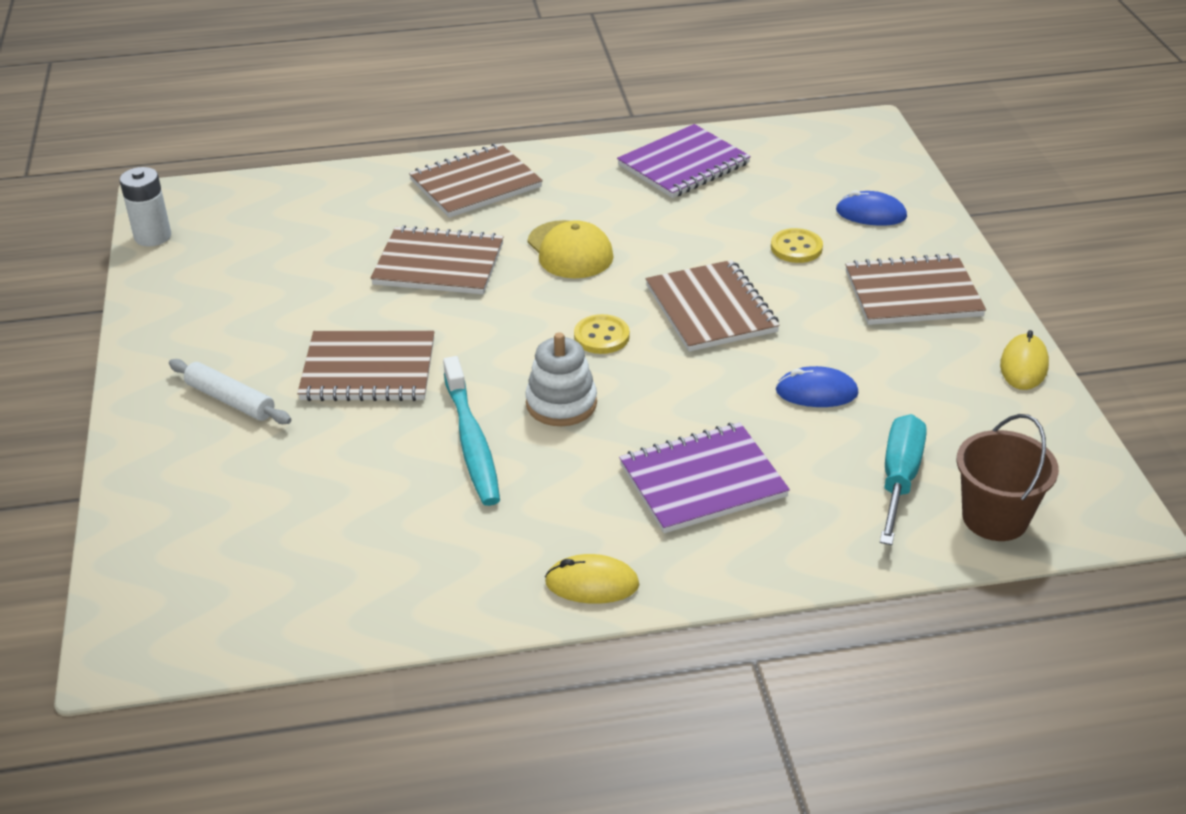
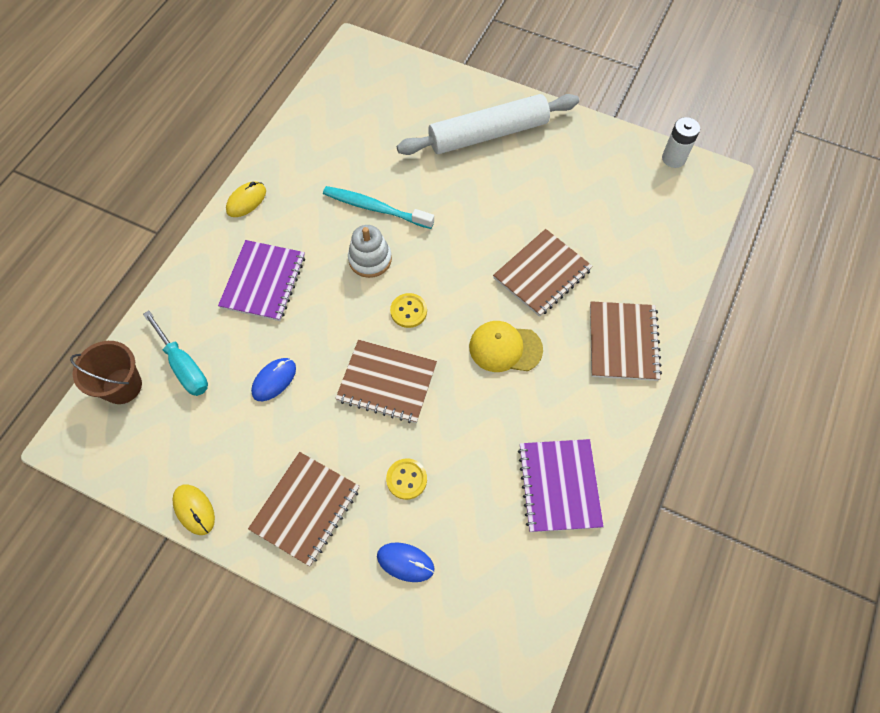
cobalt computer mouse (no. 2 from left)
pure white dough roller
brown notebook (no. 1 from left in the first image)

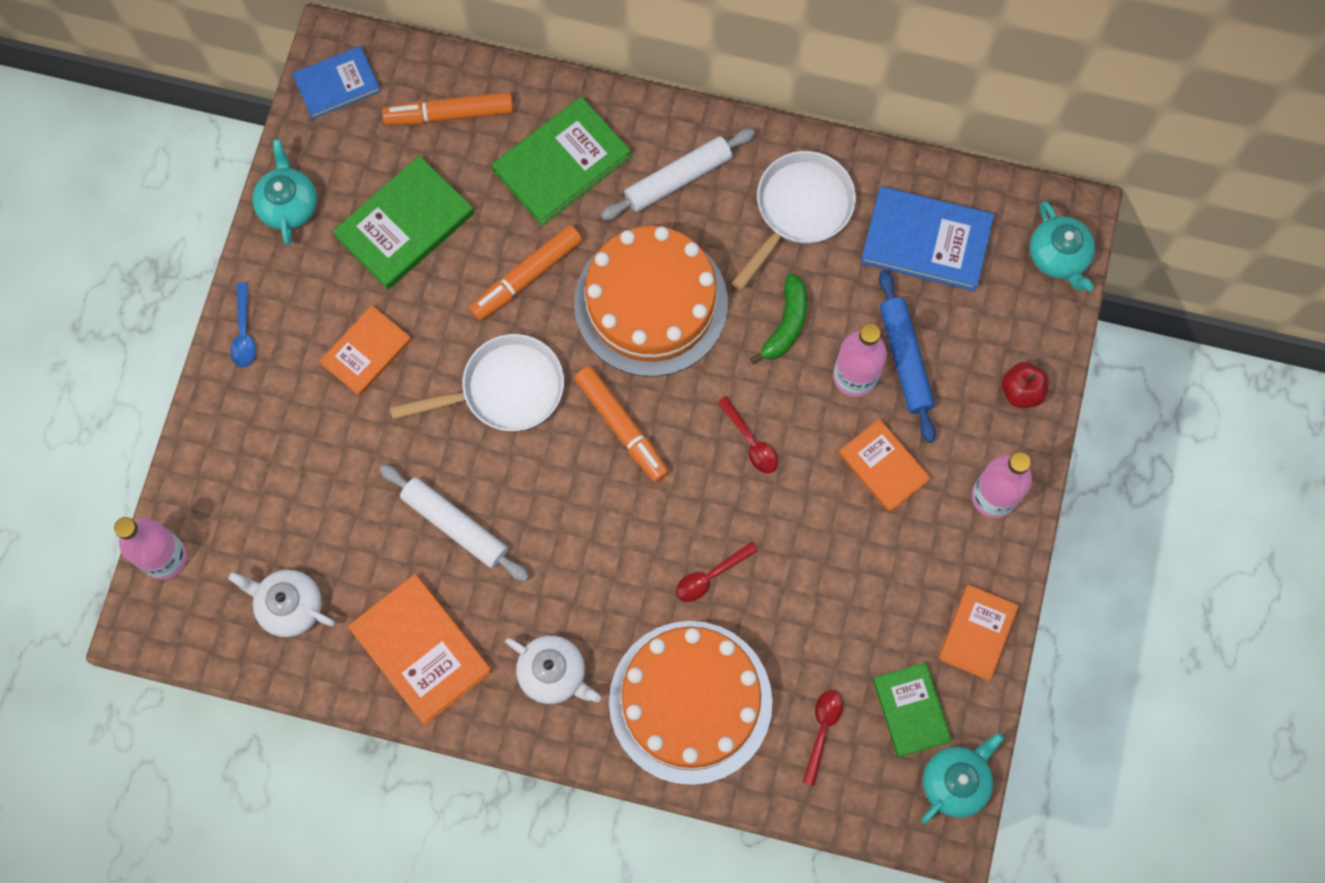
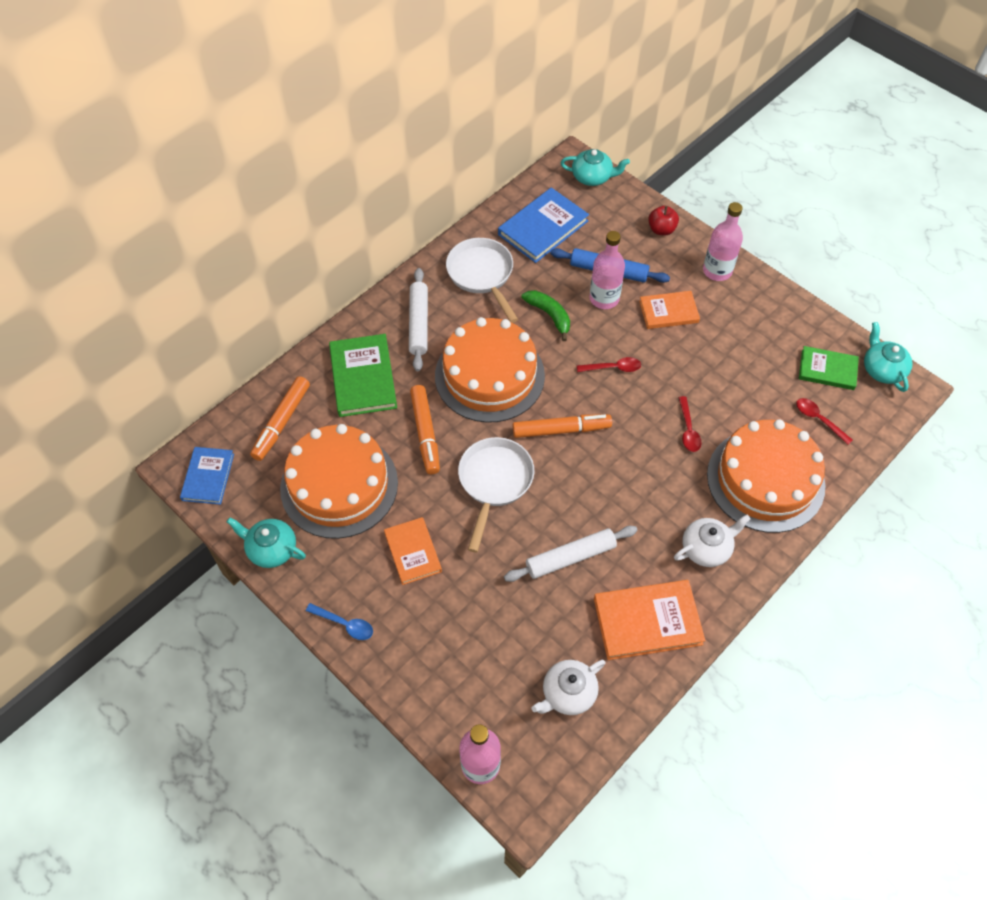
orange cake (no. 1 from left)
orange hardback (no. 4 from left in the first image)

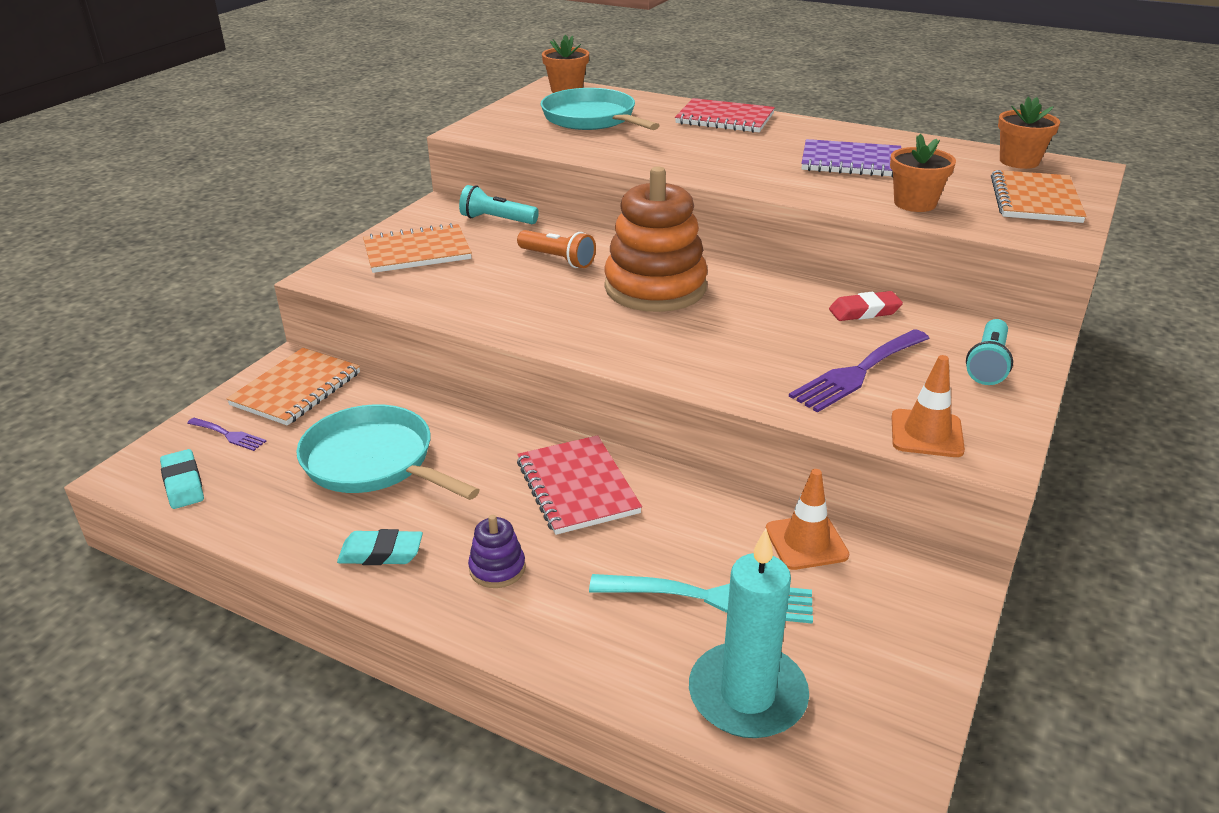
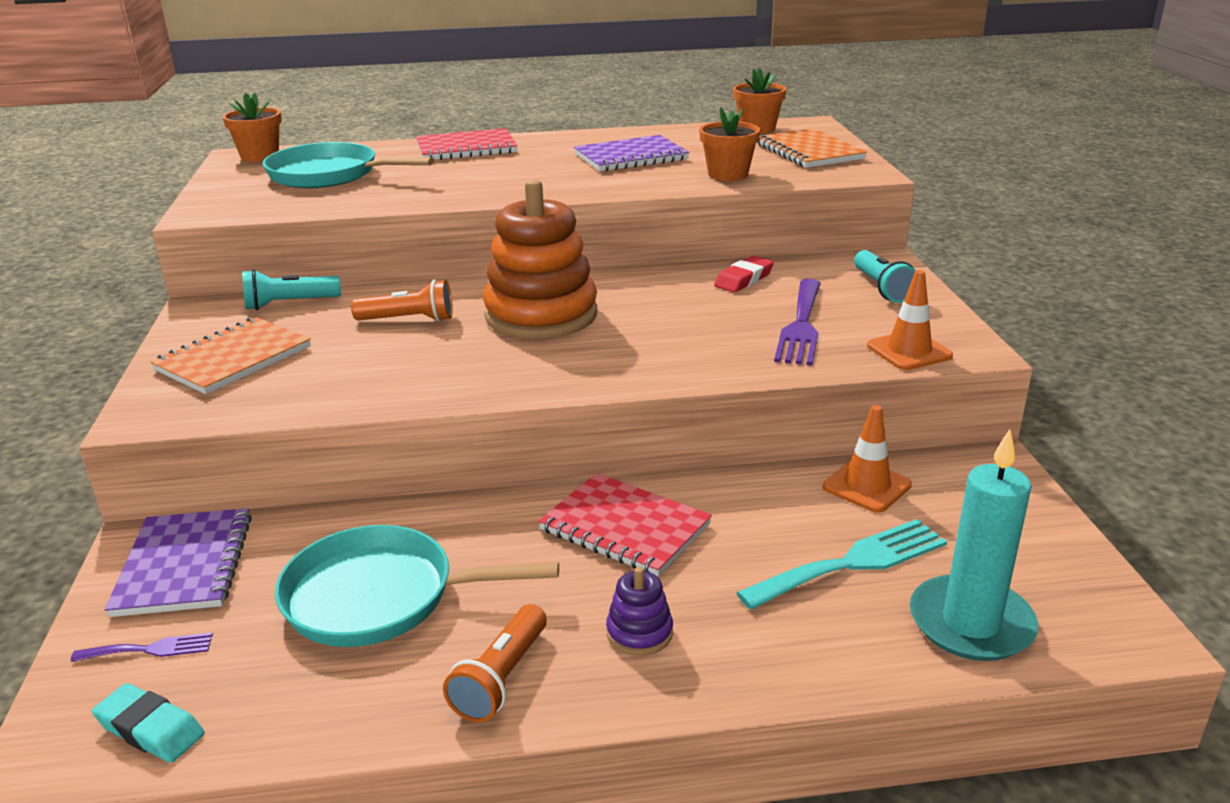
violet notebook (no. 1 from left)
orange pocket torch (no. 2 from left)

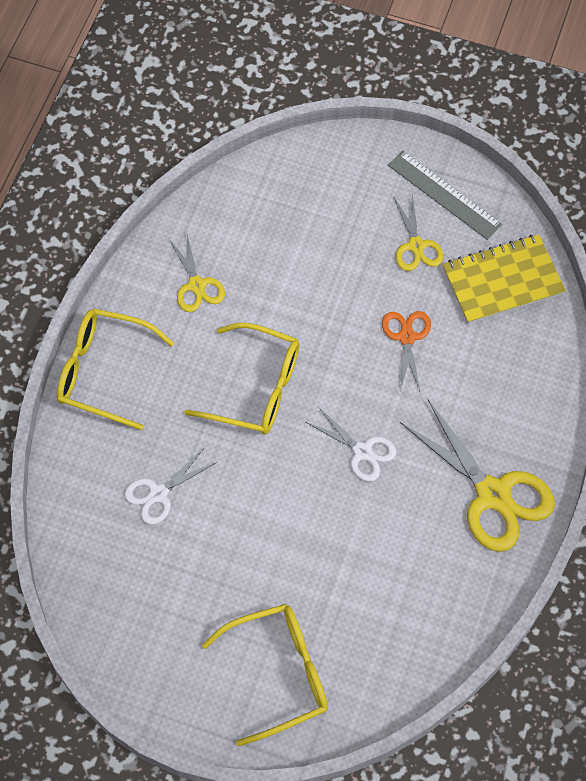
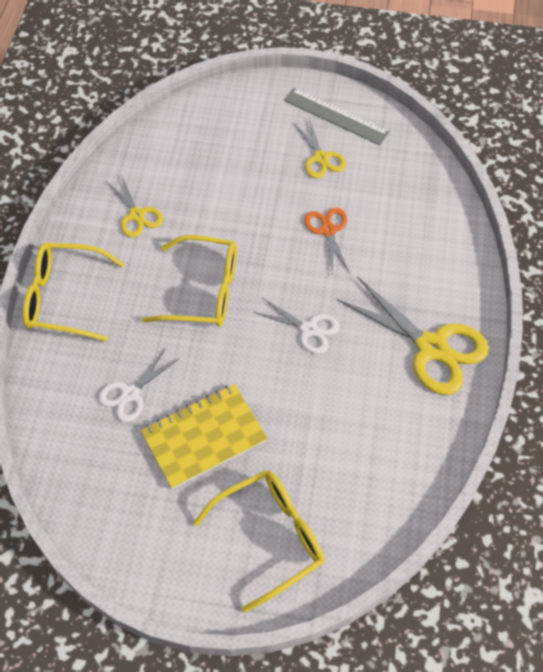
yellow notebook

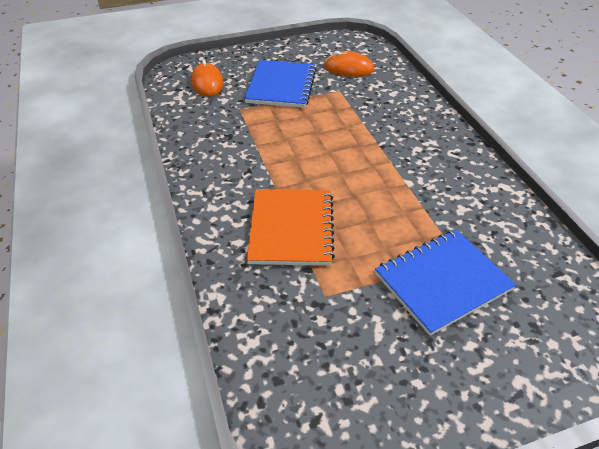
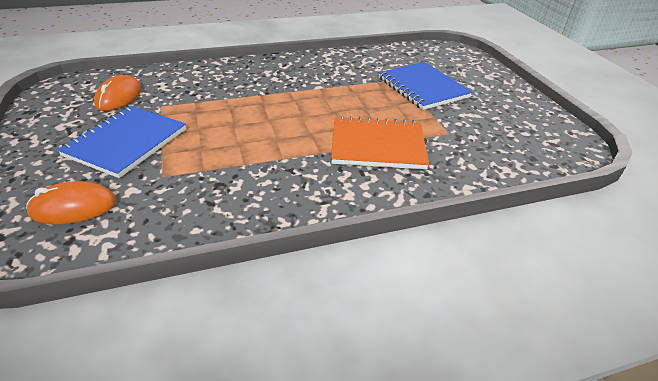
cobalt notebook (no. 1 from left)

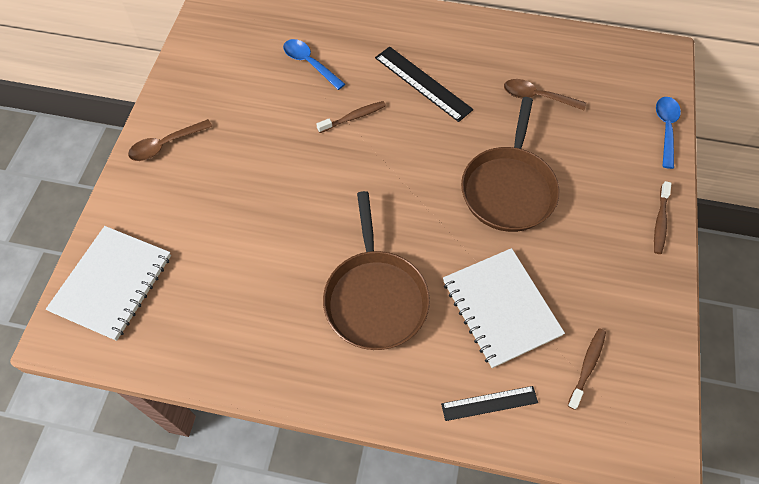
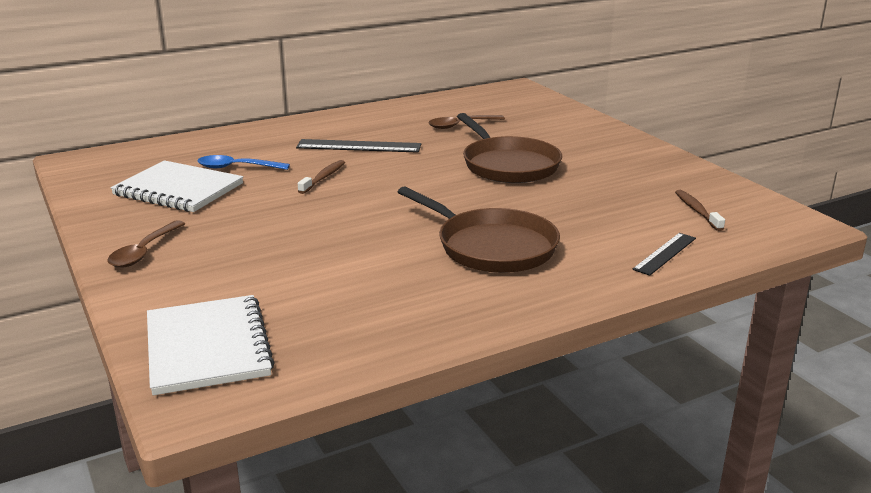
pure white notebook (no. 1 from left)
brown tooth brush (no. 3 from left in the first image)
cobalt teaspoon (no. 2 from left in the first image)

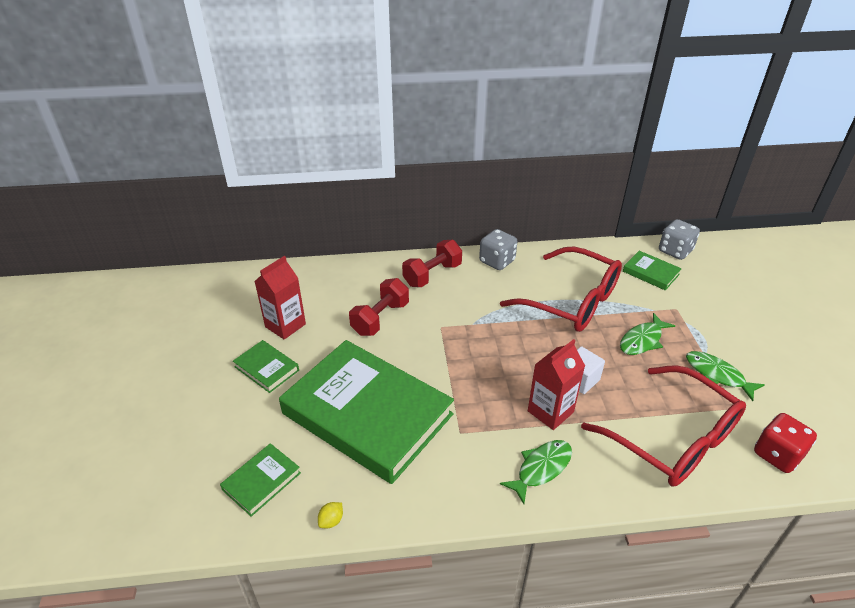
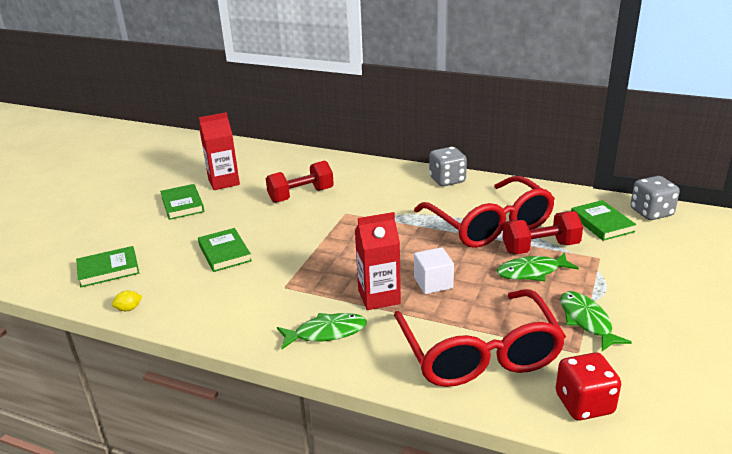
leaf-green hardback (no. 3 from left)
scarlet hand weight (no. 2 from left)

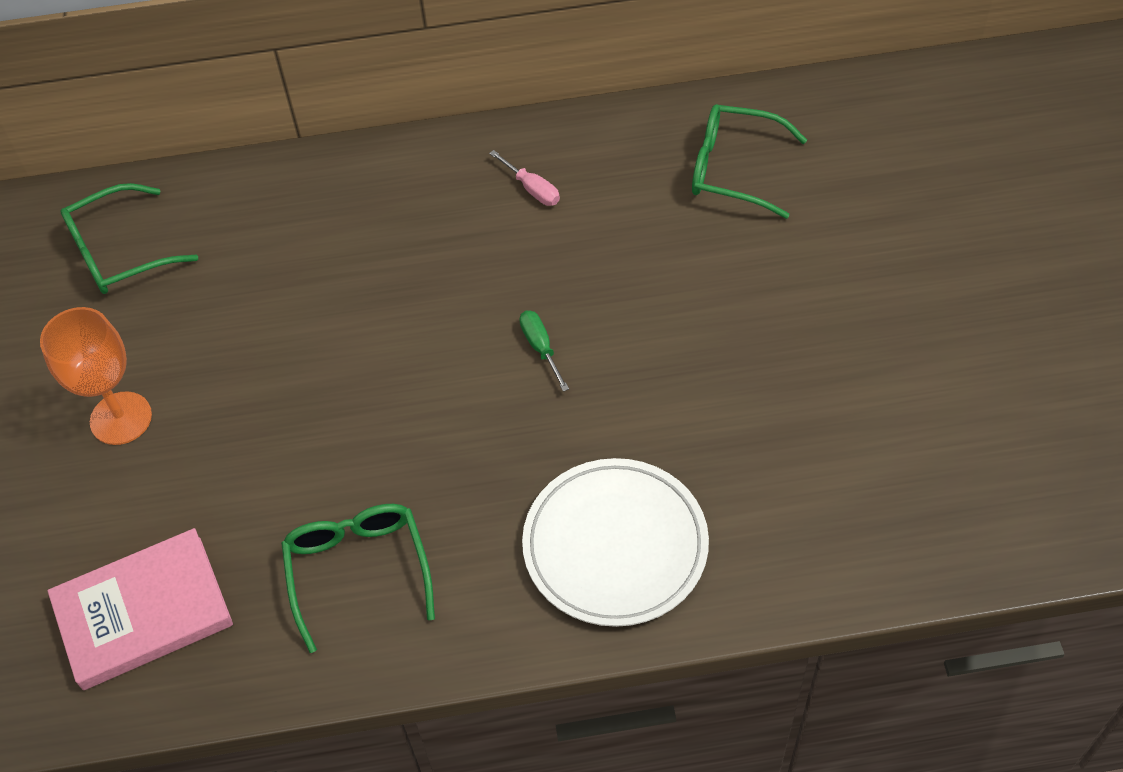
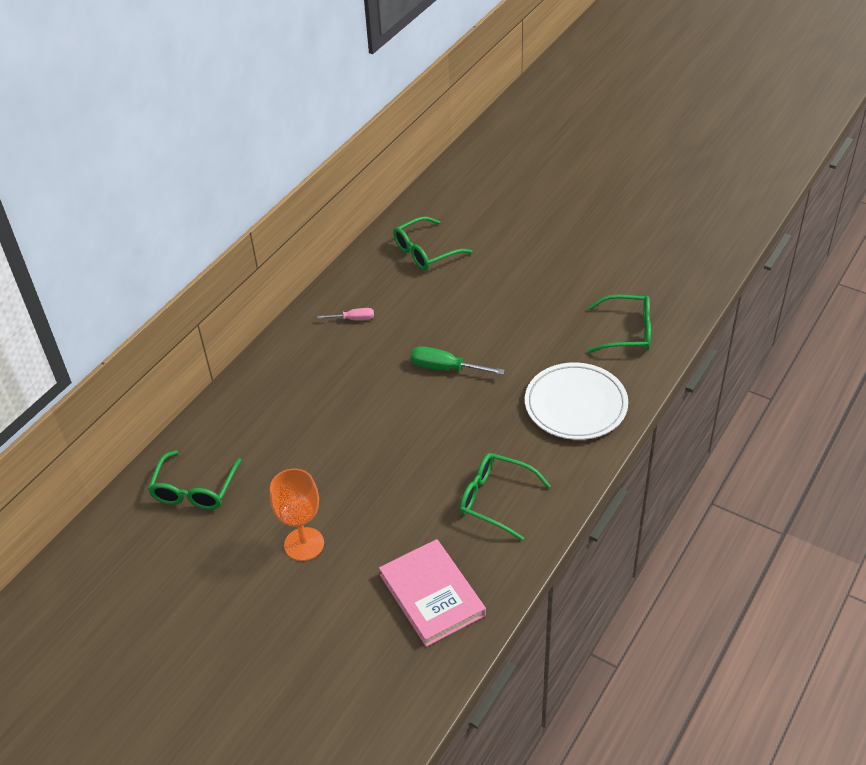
pink hardback
leaf-green flat screwdriver
leaf-green glasses (no. 4 from left)

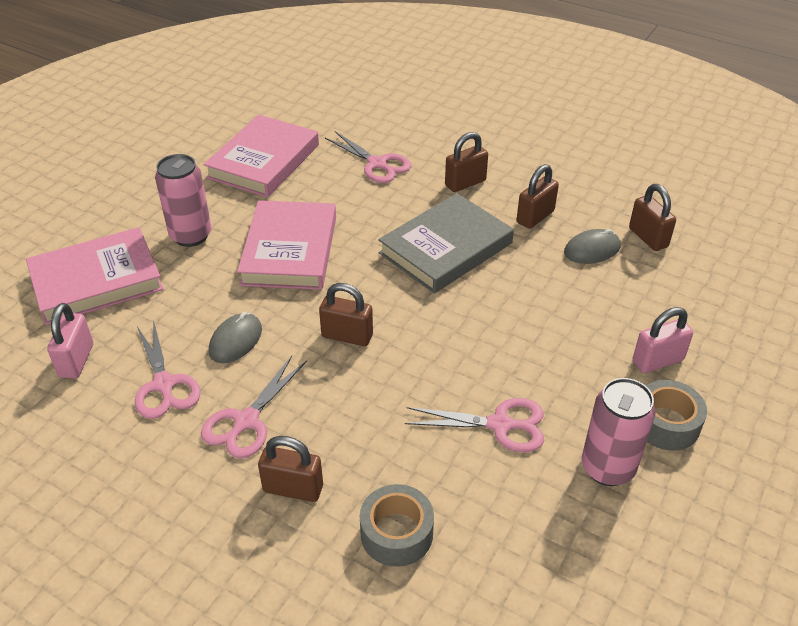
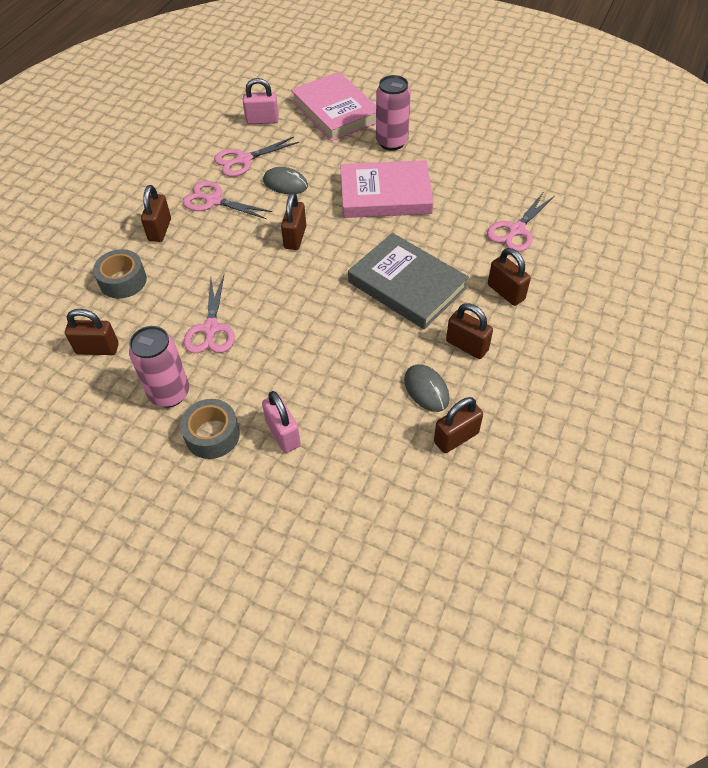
brown lock (no. 1 from left)
pink hardback (no. 2 from left in the first image)

